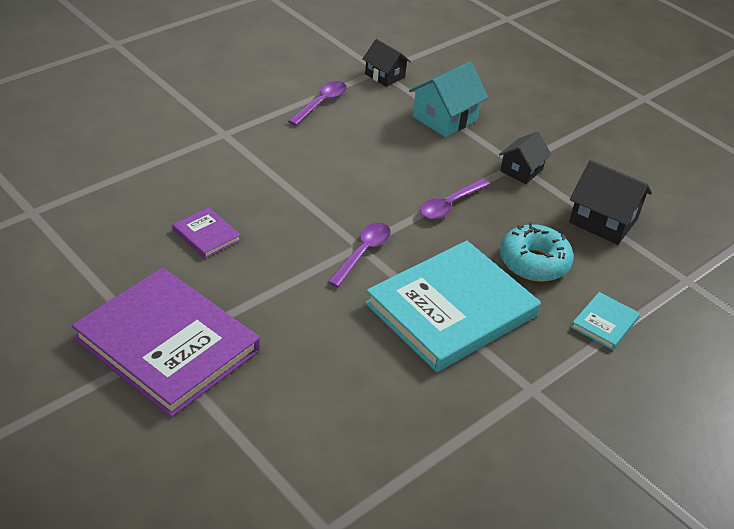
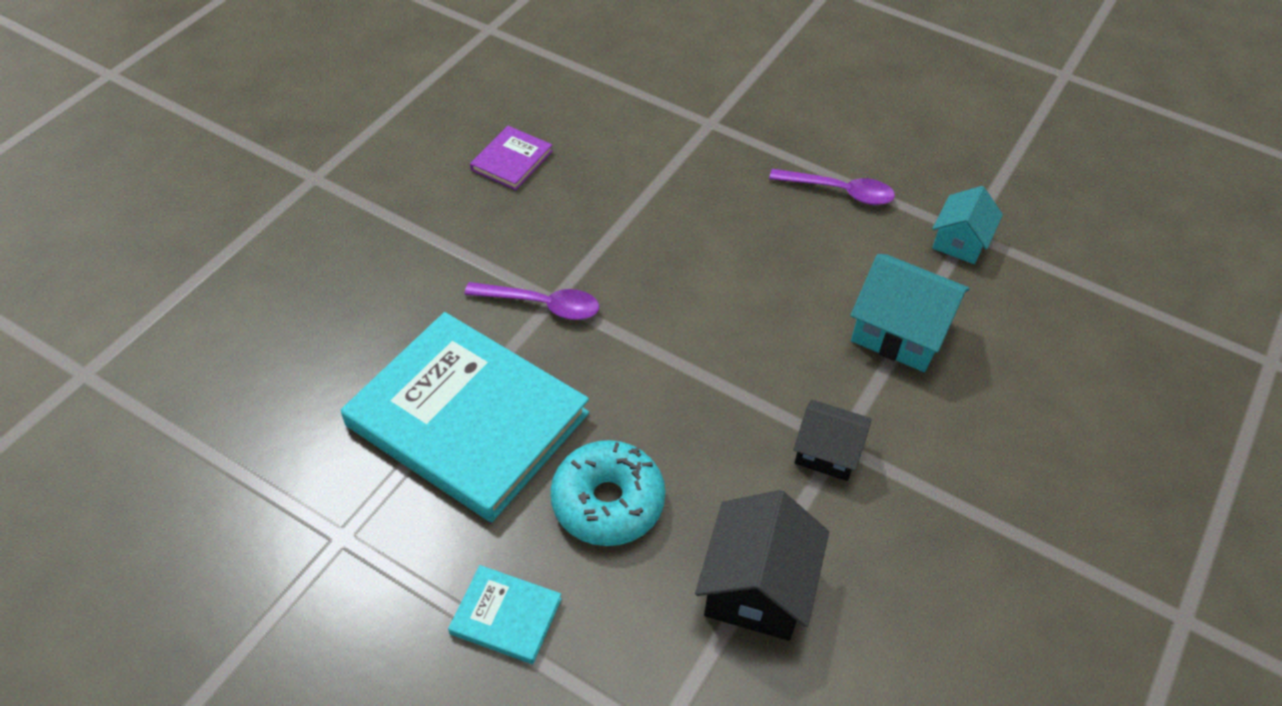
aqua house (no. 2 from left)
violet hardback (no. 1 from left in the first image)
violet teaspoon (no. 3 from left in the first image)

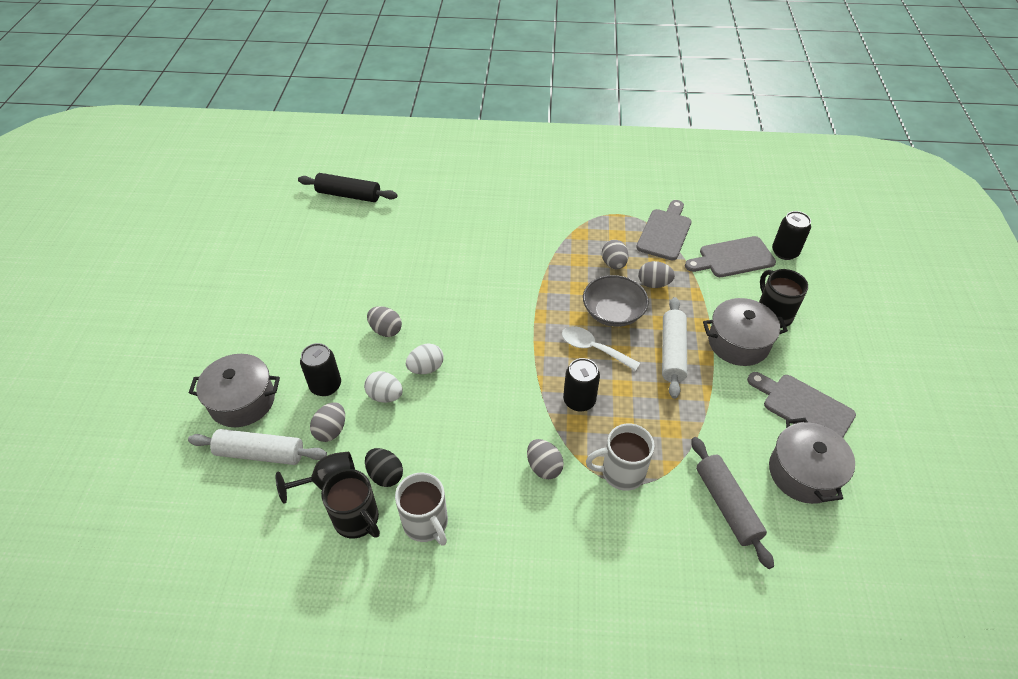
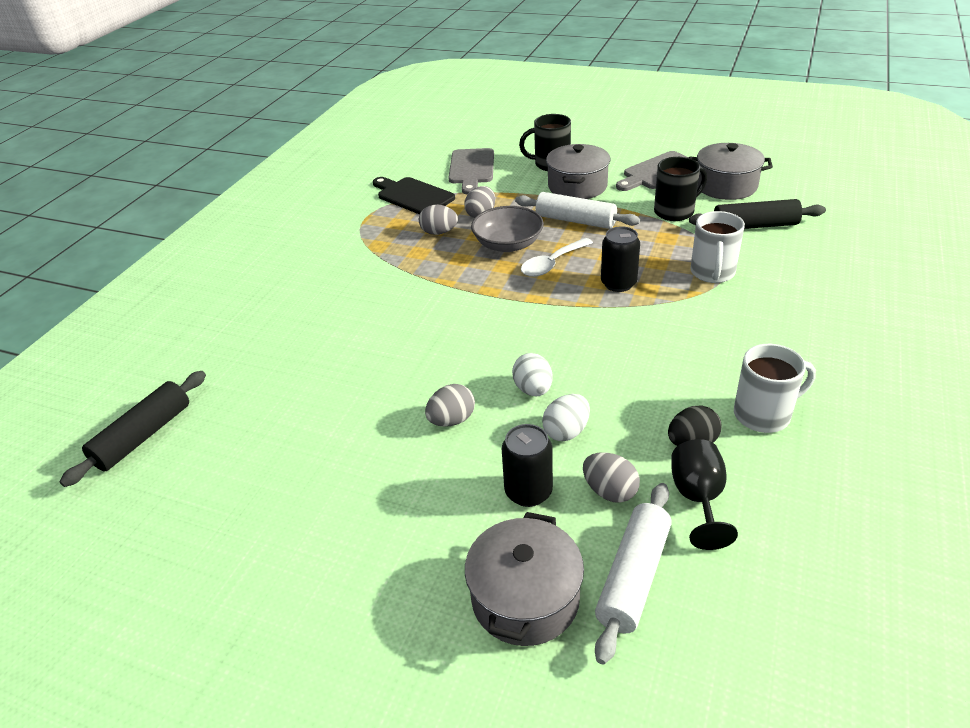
black cutting board
black tea mug (no. 2 from left)
black dough roller (no. 2 from left)
gray egg (no. 3 from left in the first image)
black can (no. 3 from left in the first image)

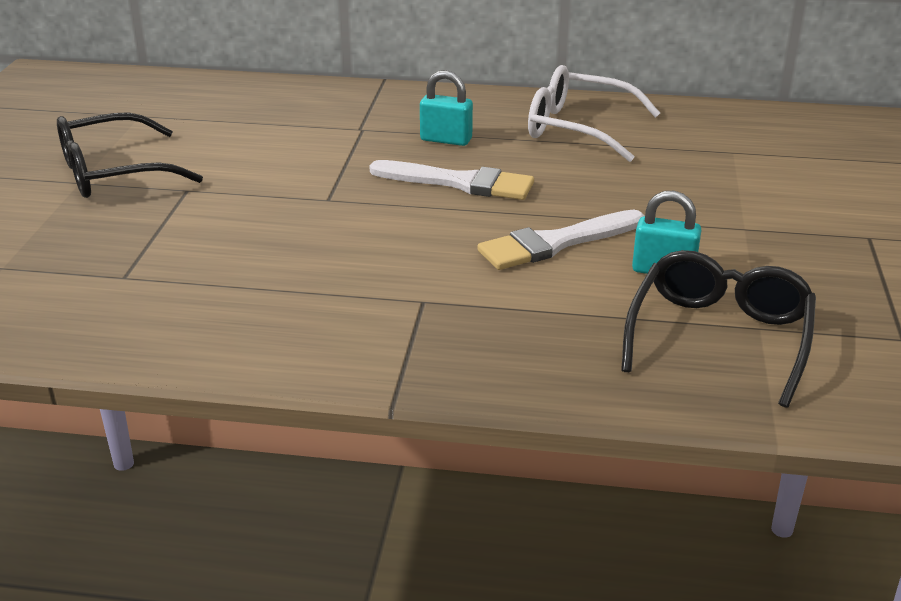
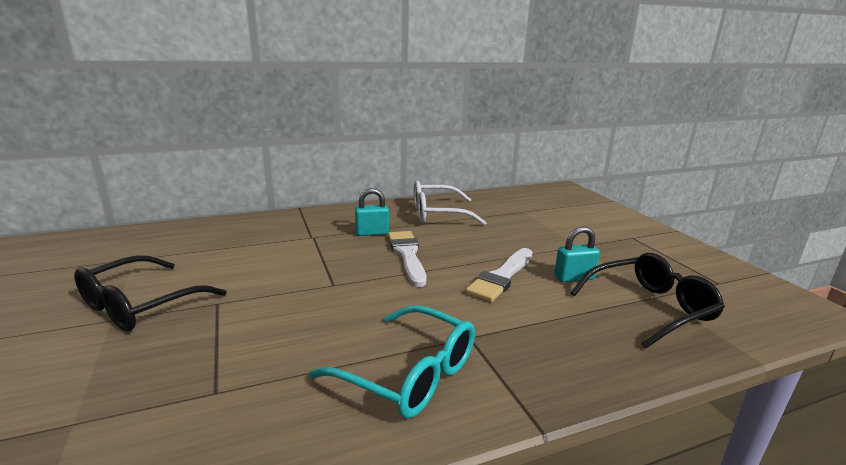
aqua glasses
pure white paint brush (no. 1 from left)
black glasses (no. 2 from left)

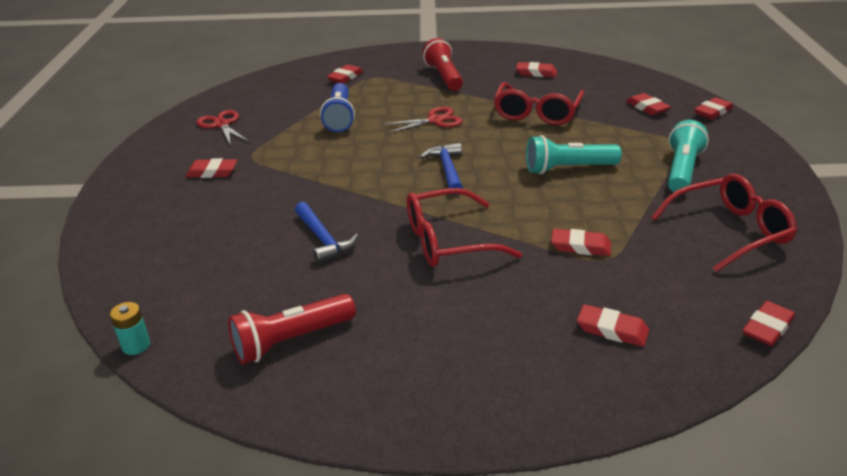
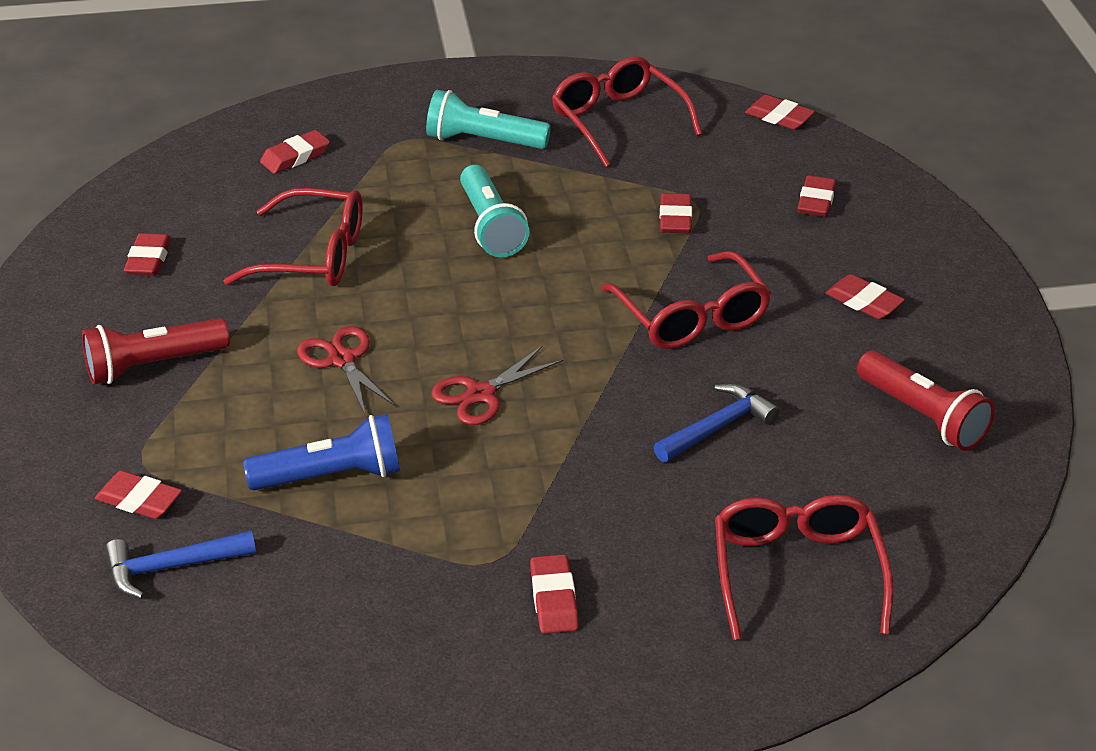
cobalt carpenter's hammer (no. 1 from left)
scarlet shears (no. 2 from left)
scarlet glasses (no. 4 from left)
scarlet eraser (no. 8 from left)
aqua AA battery

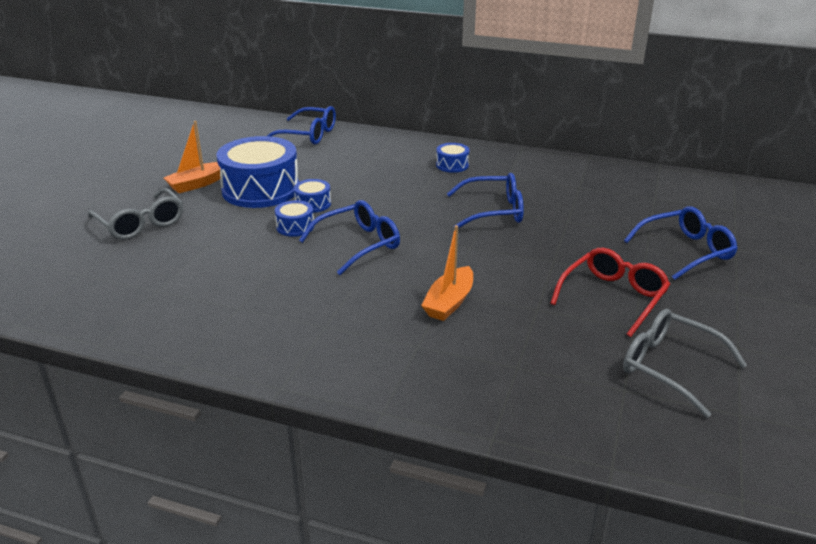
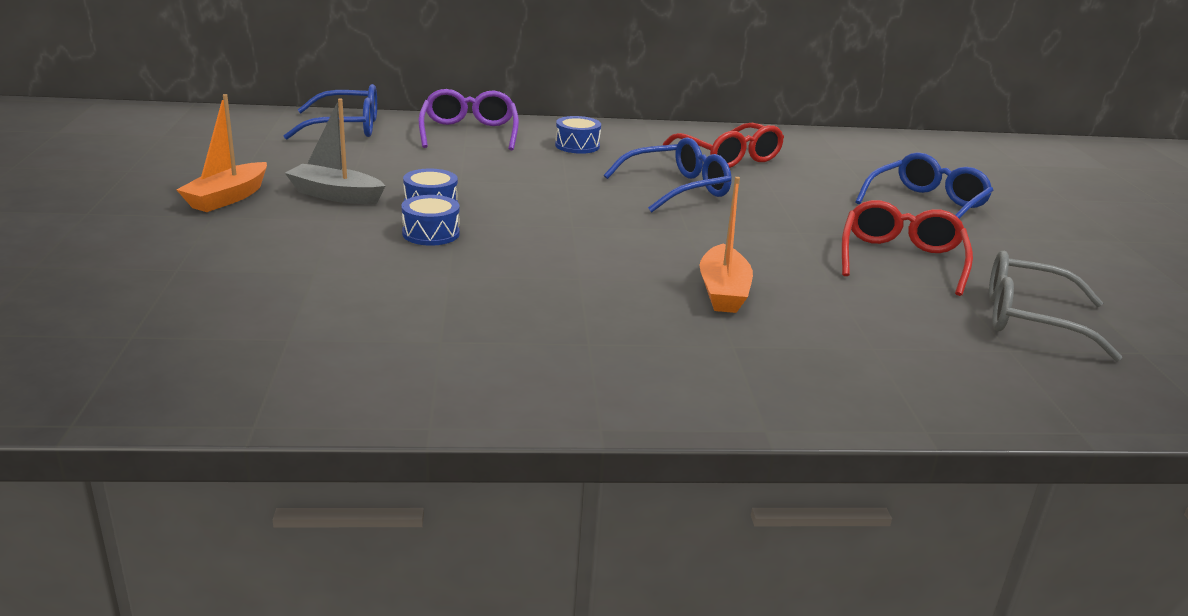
gray sailboat
violet glasses
scarlet glasses (no. 1 from left)
gray glasses (no. 1 from left in the first image)
cobalt glasses (no. 2 from left in the first image)

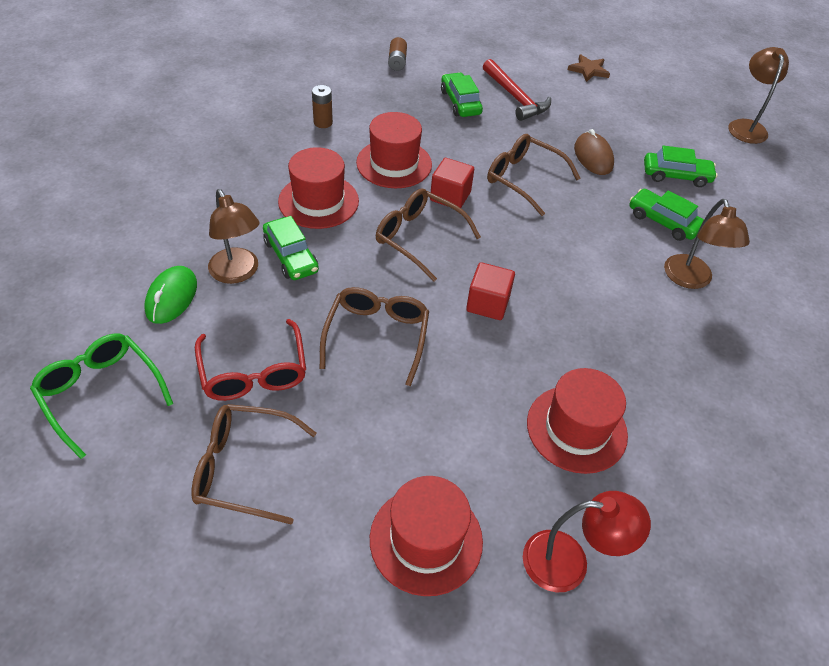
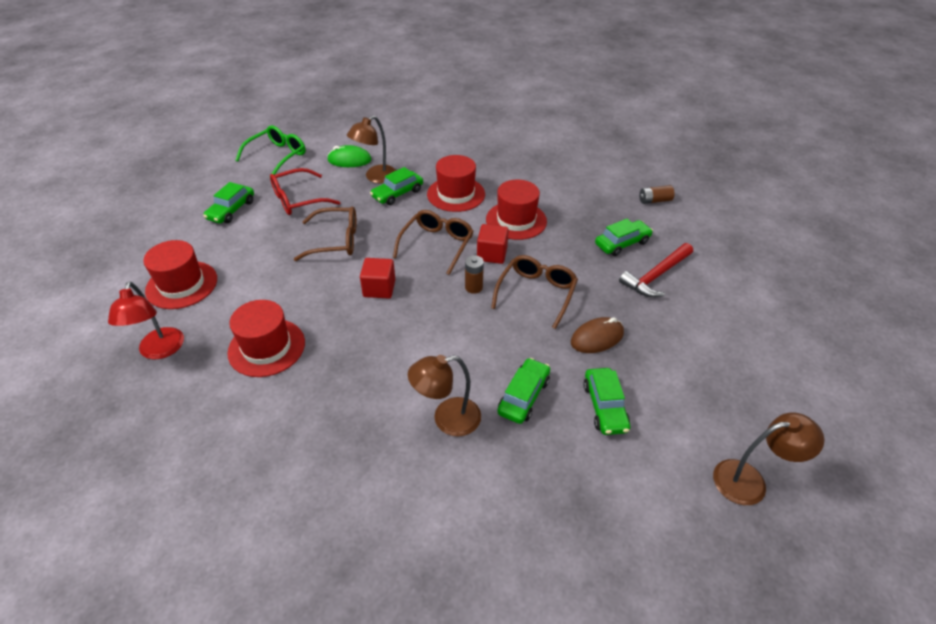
leaf-green automobile (no. 1 from left)
brown AA battery (no. 1 from left)
brown star shape

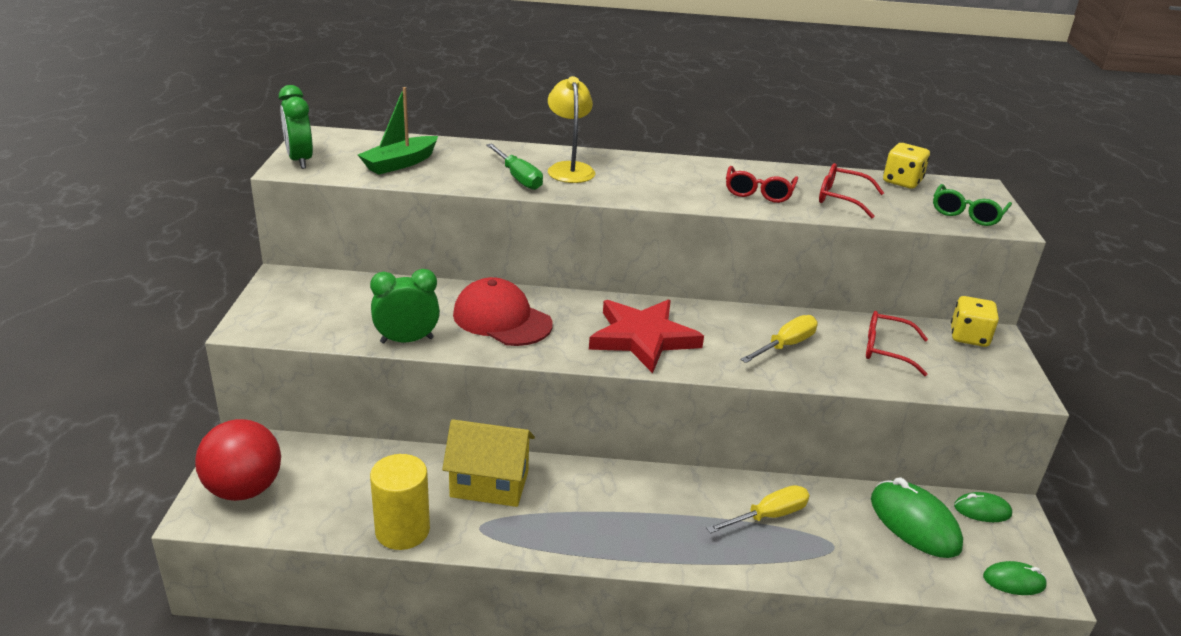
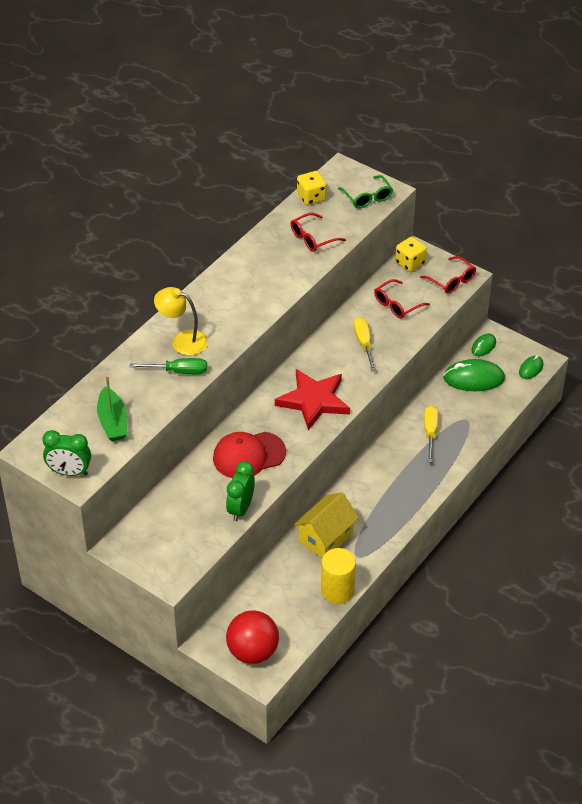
scarlet glasses (no. 3 from left)

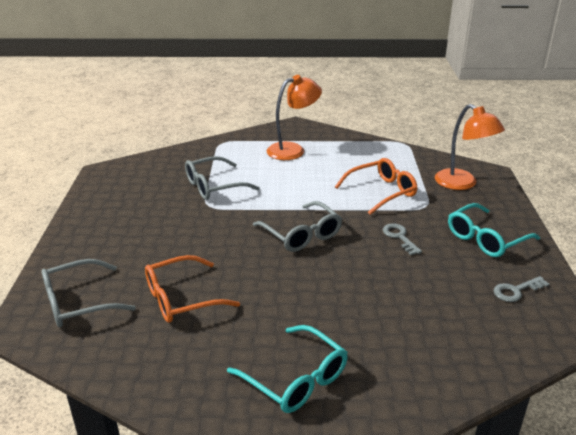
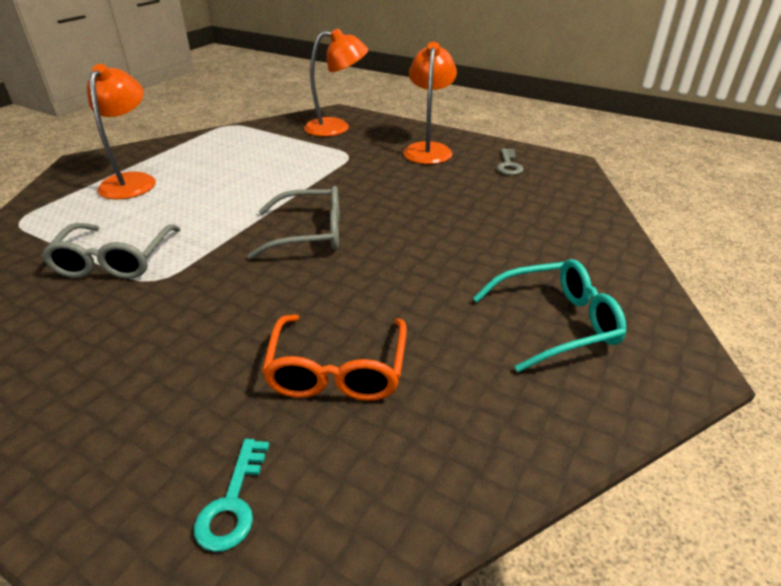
aqua key
orange lamp (no. 3 from left)
orange glasses (no. 2 from left in the first image)
gray key (no. 1 from left in the first image)

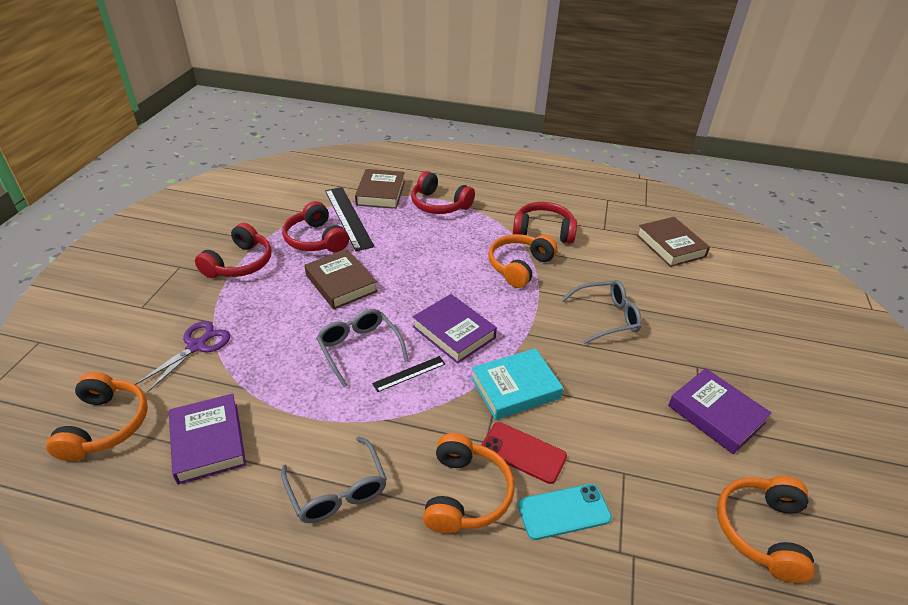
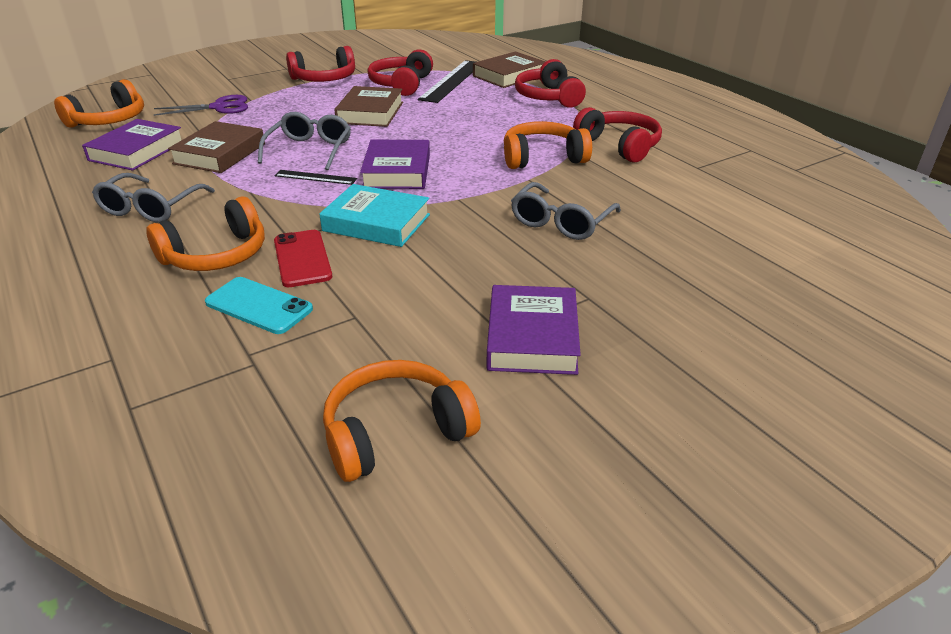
brown hardback (no. 1 from left)
gray glasses (no. 3 from left)

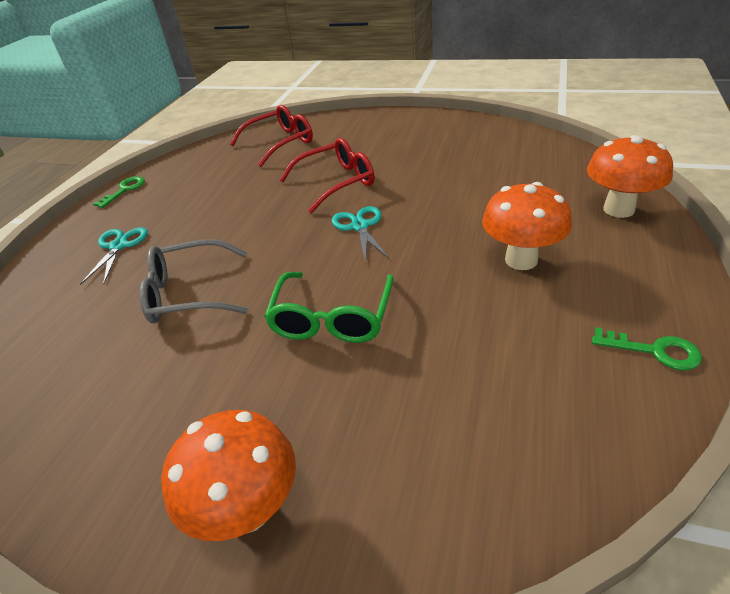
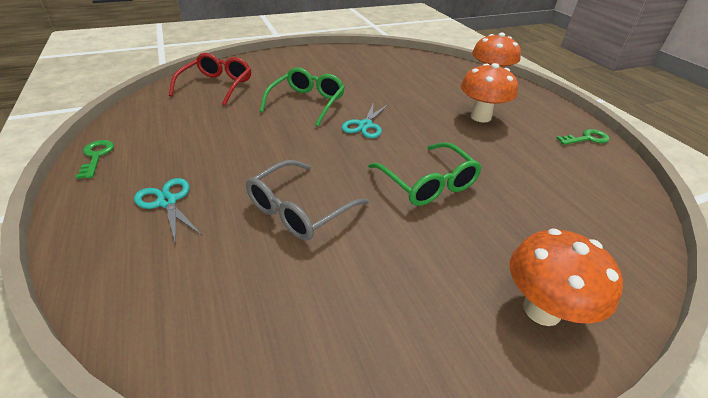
leaf-green glasses (no. 1 from left)
aqua shears (no. 2 from left)

